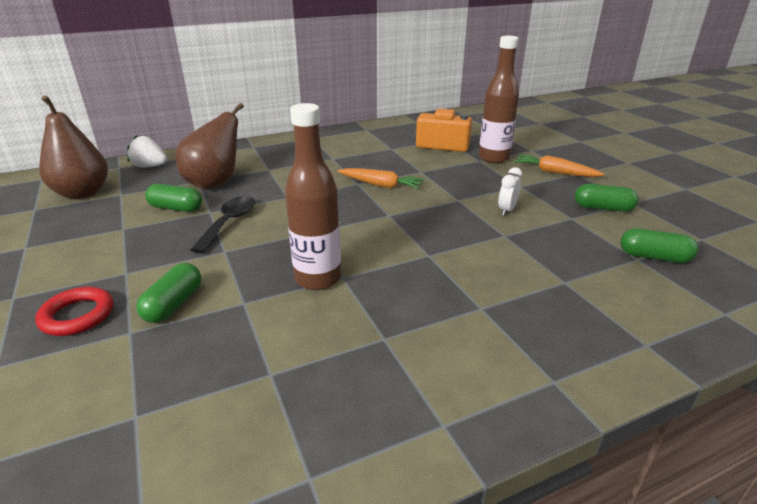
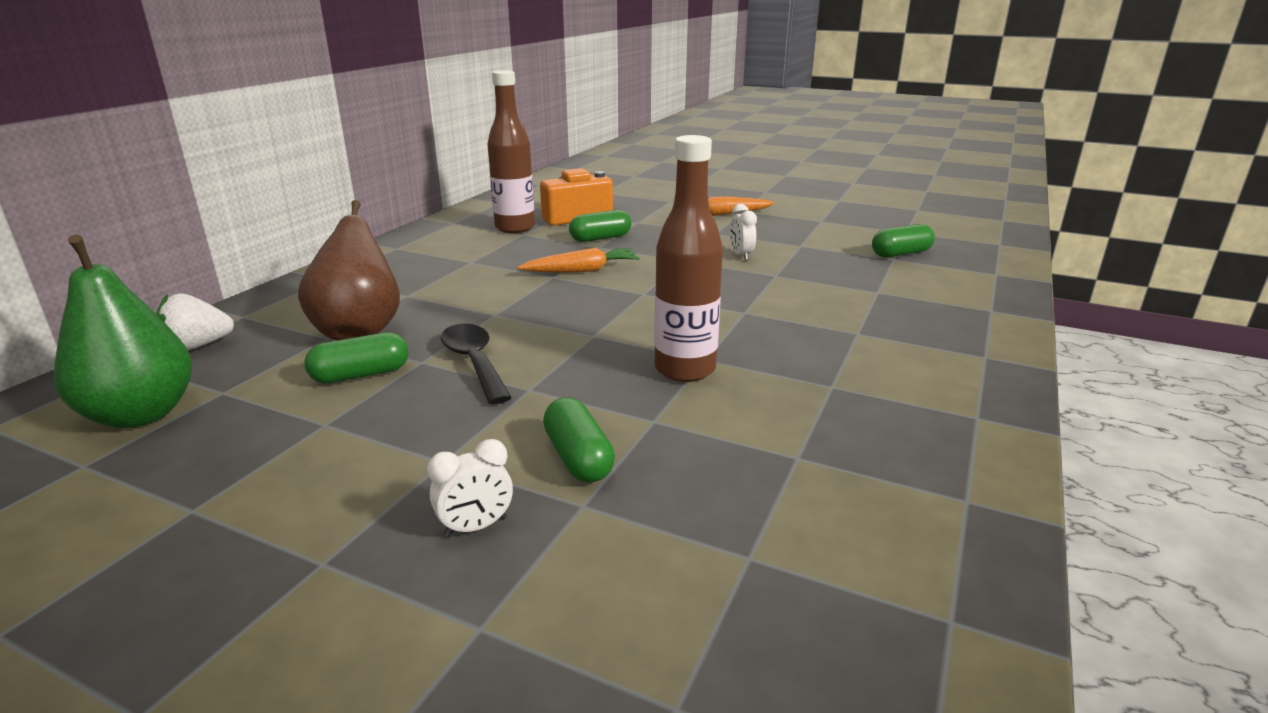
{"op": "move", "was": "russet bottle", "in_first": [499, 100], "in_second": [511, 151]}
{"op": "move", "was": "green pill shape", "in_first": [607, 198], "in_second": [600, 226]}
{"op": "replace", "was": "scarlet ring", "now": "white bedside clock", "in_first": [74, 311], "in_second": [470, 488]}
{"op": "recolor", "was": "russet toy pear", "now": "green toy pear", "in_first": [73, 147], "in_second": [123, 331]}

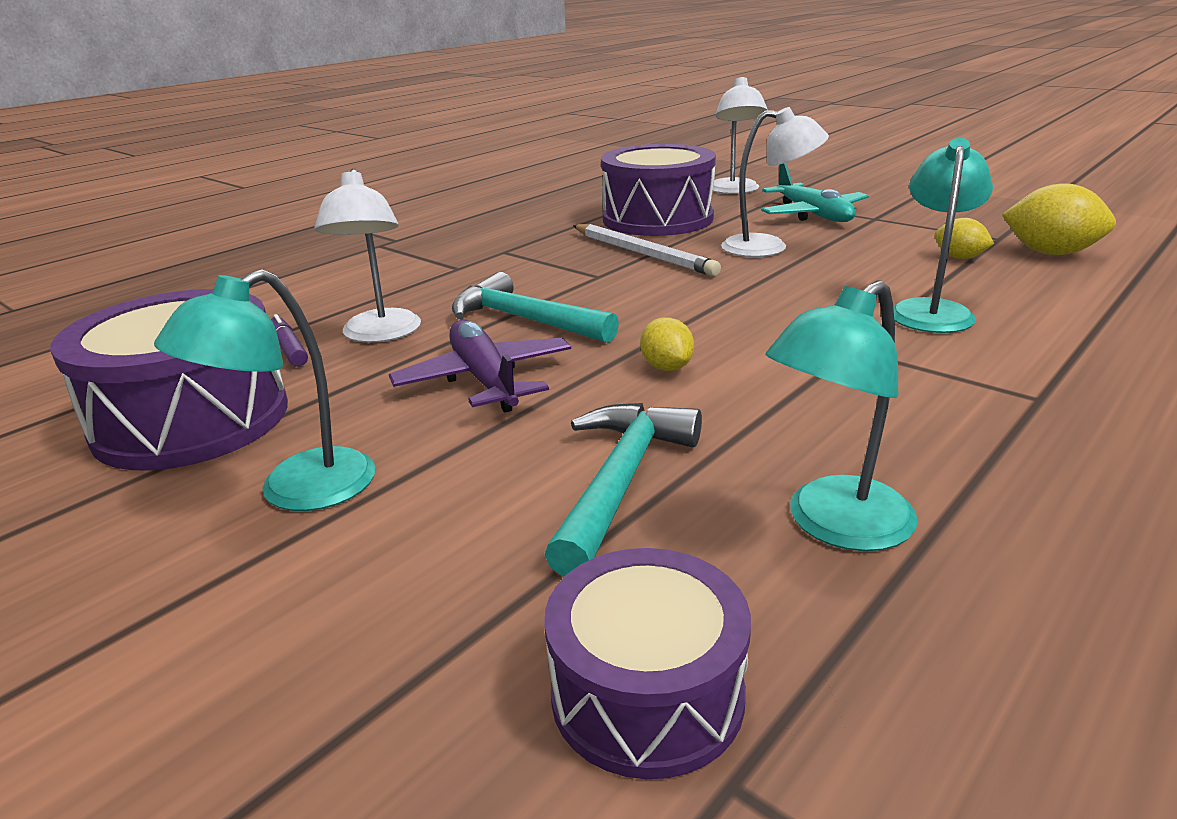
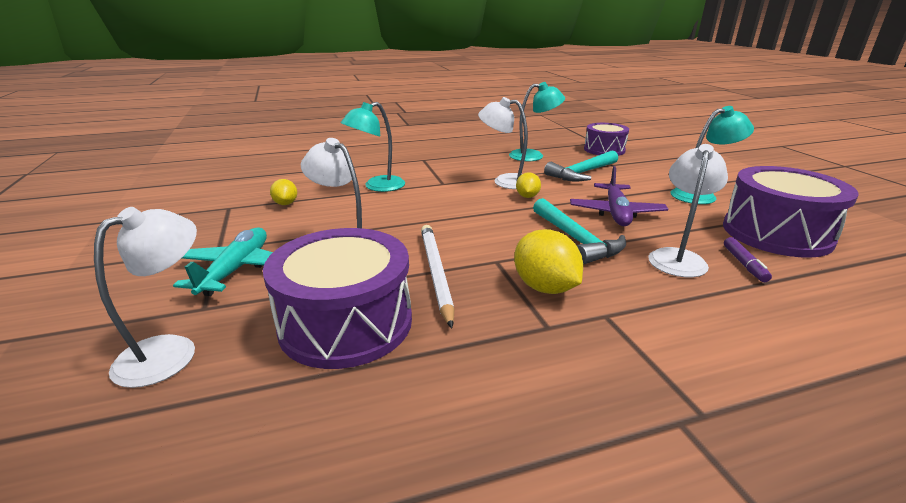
{"op": "insert", "now": "white desk lamp", "in_second": [503, 143]}
{"op": "move", "was": "yellow citrus fruit", "in_first": [1059, 219], "in_second": [548, 261]}

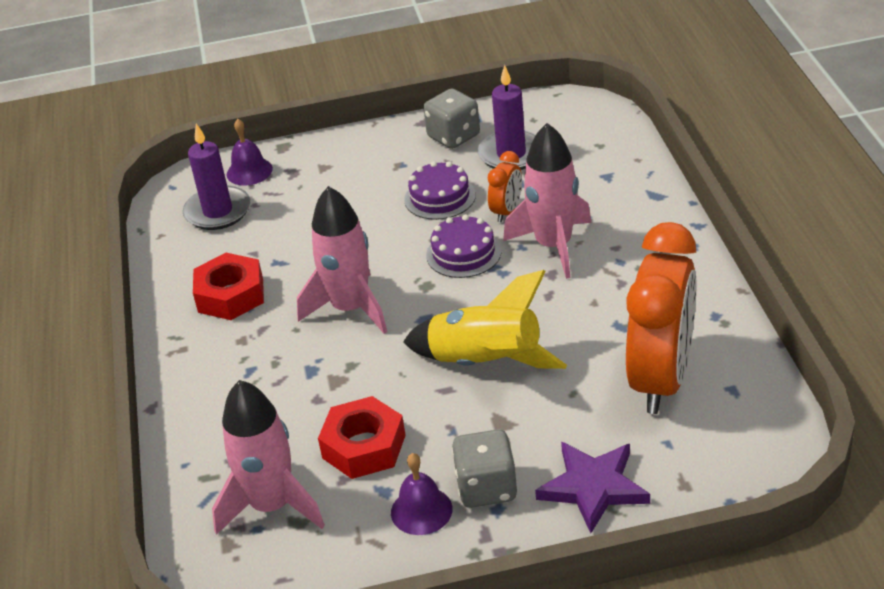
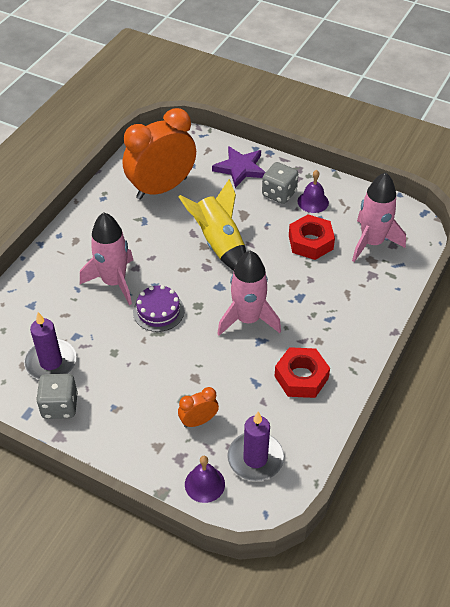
{"op": "delete", "was": "purple cake", "in_first": [440, 190]}
{"op": "move", "was": "orange-coloured bedside clock", "in_first": [505, 186], "in_second": [198, 407]}

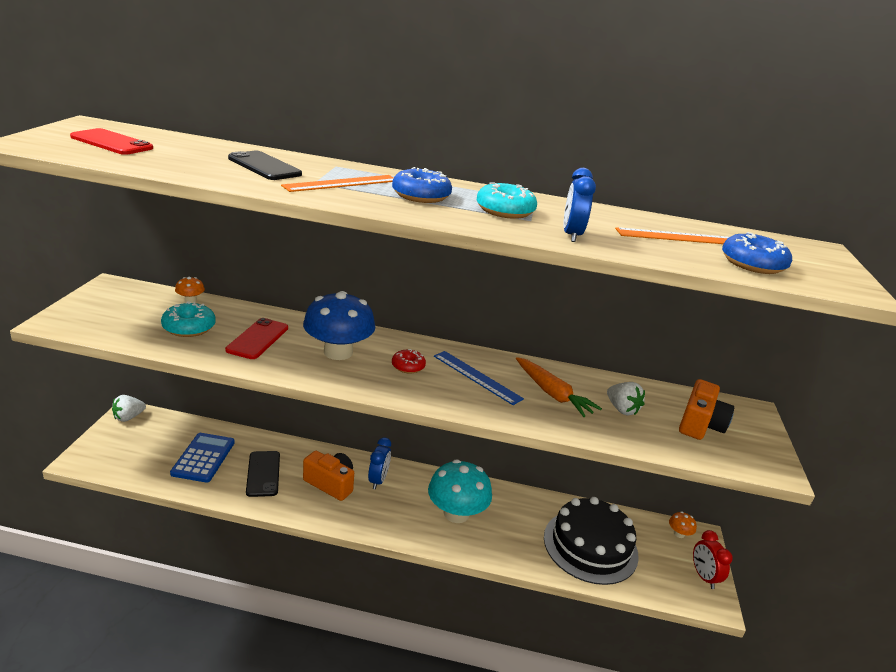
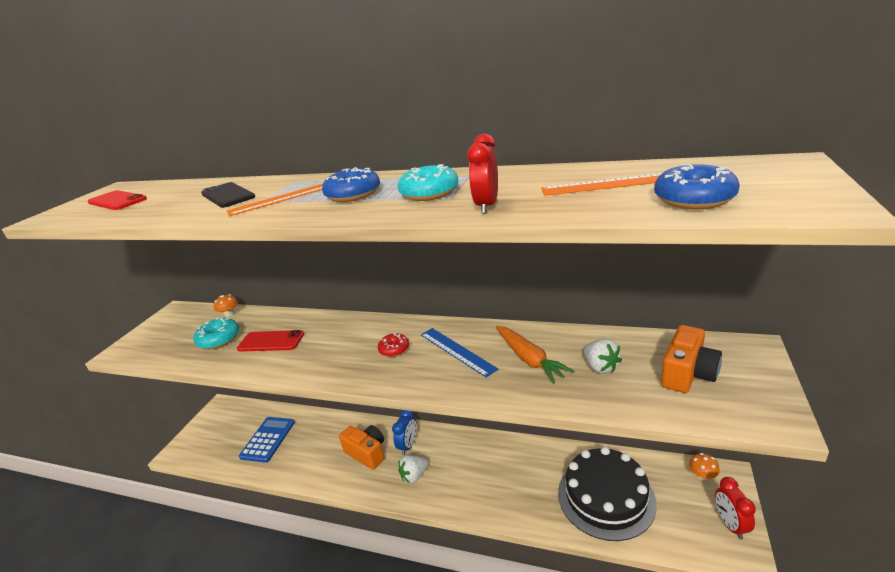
{"op": "delete", "was": "ebony smartphone", "in_first": [263, 474]}
{"op": "delete", "was": "blue toadstool", "in_first": [339, 325]}
{"op": "delete", "was": "turquoise toadstool", "in_first": [460, 491]}
{"op": "move", "was": "white toy strawberry", "in_first": [129, 408], "in_second": [413, 469]}
{"op": "recolor", "was": "blue bedside clock", "now": "scarlet bedside clock", "in_first": [579, 205], "in_second": [482, 174]}
{"op": "rotate", "was": "scarlet smartphone", "in_first": [256, 338], "in_second": [270, 341], "clockwise": 75}

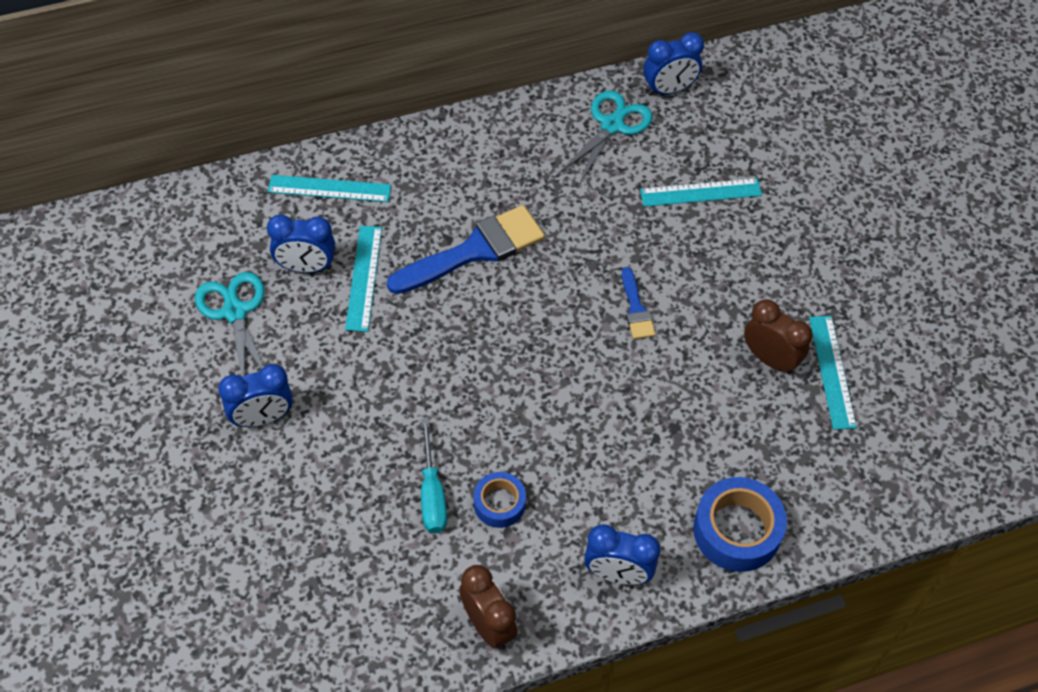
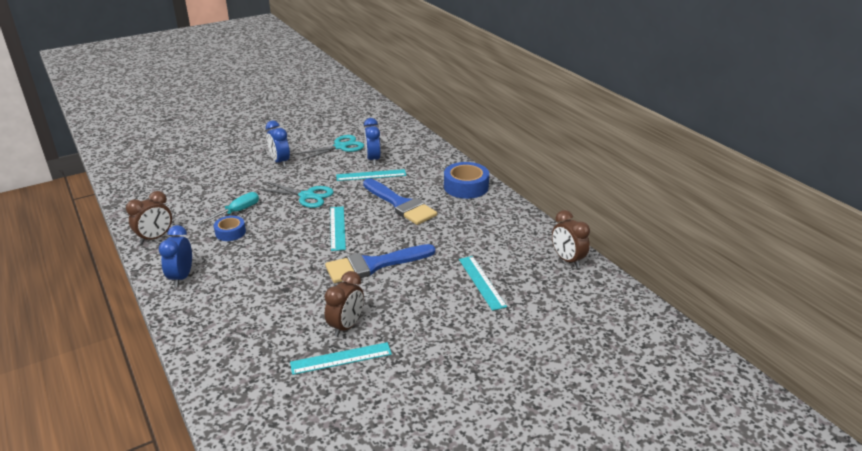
{"op": "move", "was": "turquoise ruler", "in_first": [329, 188], "in_second": [338, 228]}
{"op": "move", "was": "turquoise scissors", "in_first": [606, 137], "in_second": [296, 194]}
{"op": "move", "was": "blue roll of tape", "in_first": [740, 524], "in_second": [466, 180]}
{"op": "recolor", "was": "blue bedside clock", "now": "russet bedside clock", "in_first": [673, 64], "in_second": [571, 239]}
{"op": "rotate", "was": "turquoise hand screwdriver", "in_first": [434, 475], "in_second": [228, 208], "clockwise": 150}
{"op": "resize", "was": "blue paint brush", "in_first": [639, 303], "in_second": [380, 263], "ratio": 2.0}

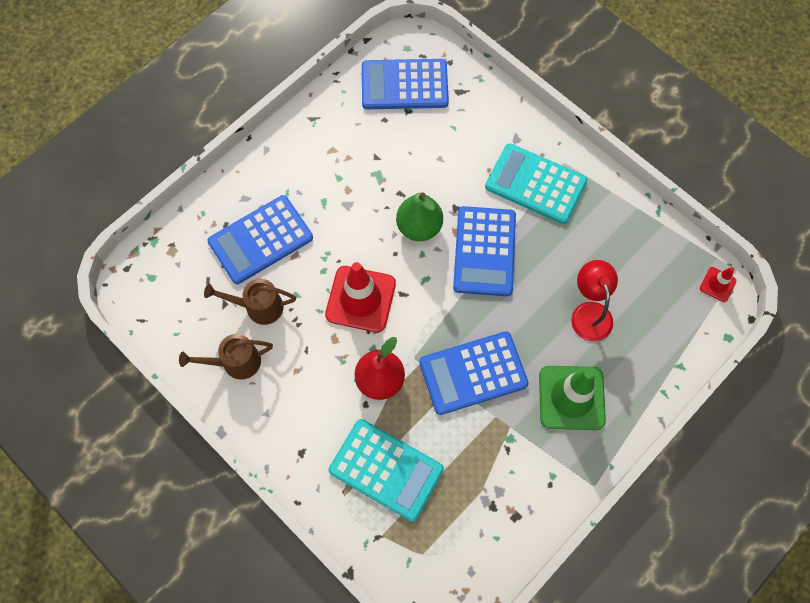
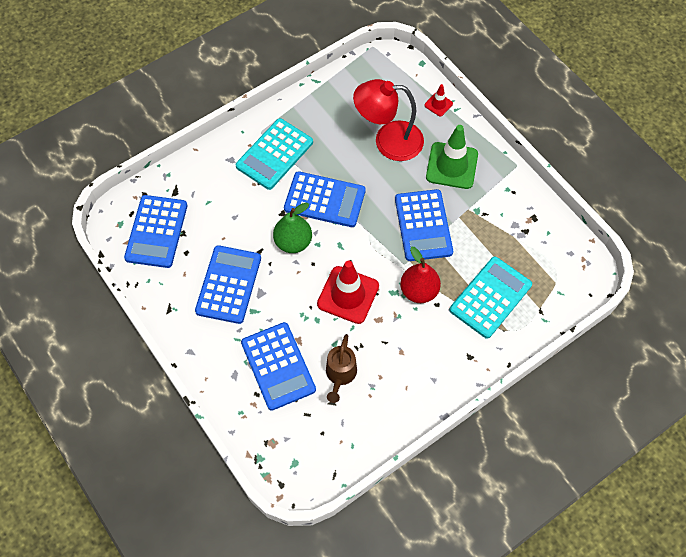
{"op": "delete", "was": "russet watering can", "in_first": [226, 357]}
{"op": "insert", "now": "blue pocket calculator", "in_second": [228, 284]}
{"op": "move", "was": "scarlet road cone", "in_first": [718, 284], "in_second": [438, 100]}
{"op": "resize", "was": "scarlet desk lamp", "in_first": [594, 300], "in_second": [388, 120], "ratio": 1.53}

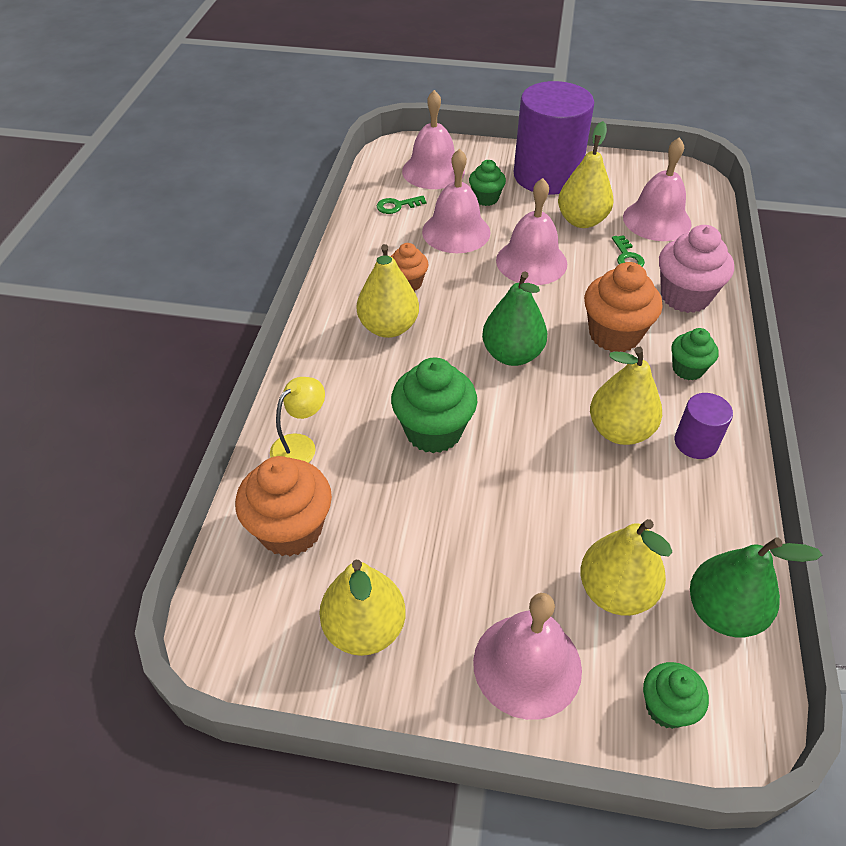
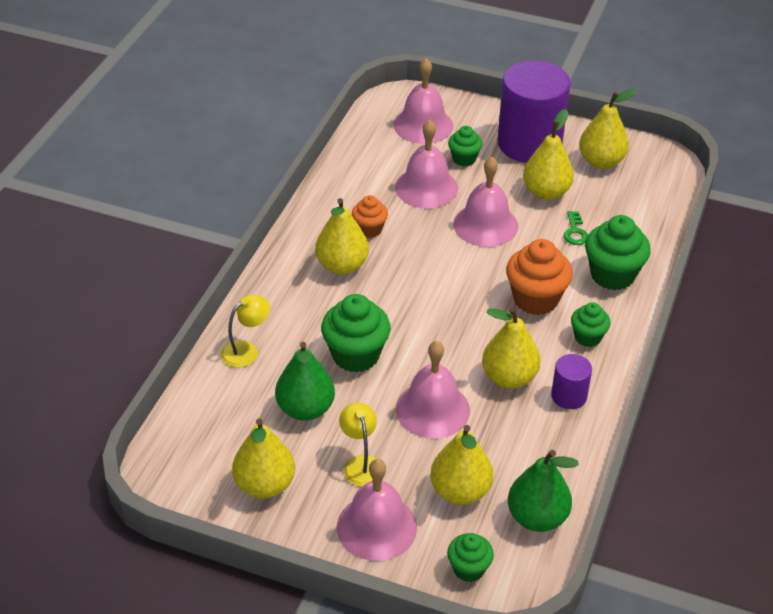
{"op": "delete", "was": "orange-coloured muffin", "in_first": [283, 506]}
{"op": "delete", "was": "green door key", "in_first": [401, 205]}
{"op": "insert", "now": "yellow desk lamp", "in_second": [358, 444]}
{"op": "insert", "now": "yellow toy pear", "in_second": [608, 128]}
{"op": "move", "was": "green toy pear", "in_first": [514, 319], "in_second": [305, 381]}
{"op": "move", "was": "rosy hand bell", "in_first": [657, 189], "in_second": [433, 390]}
{"op": "recolor", "was": "rosy muffin", "now": "green muffin", "in_first": [696, 269], "in_second": [618, 252]}

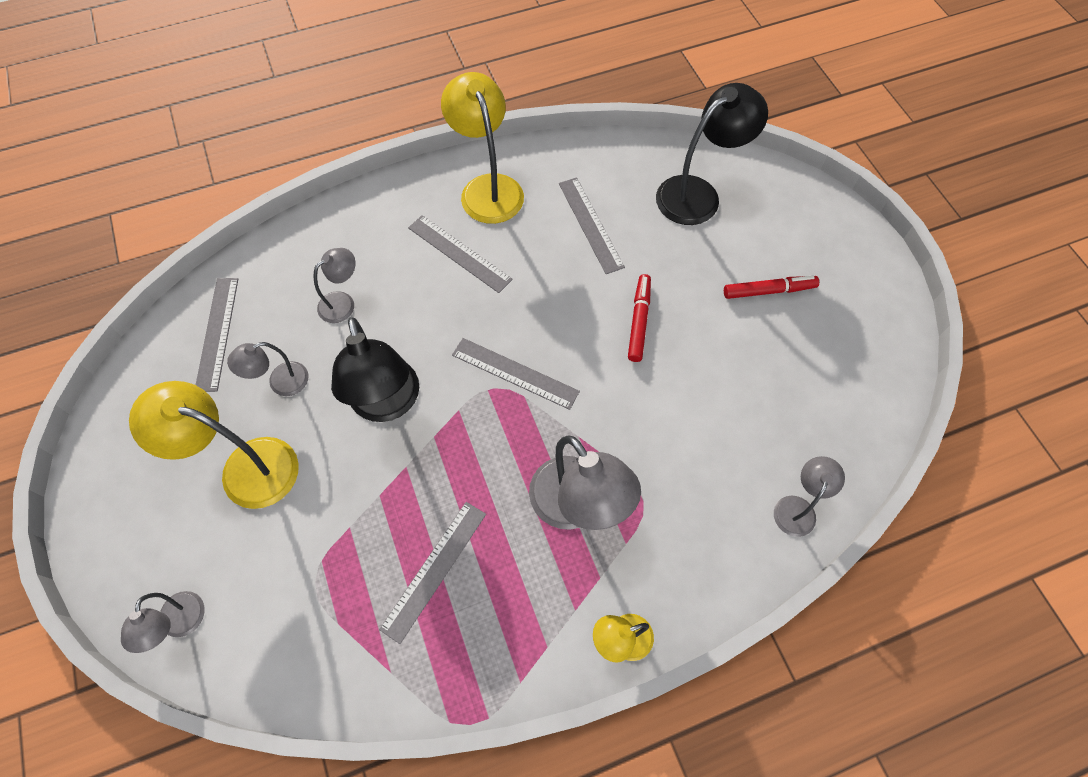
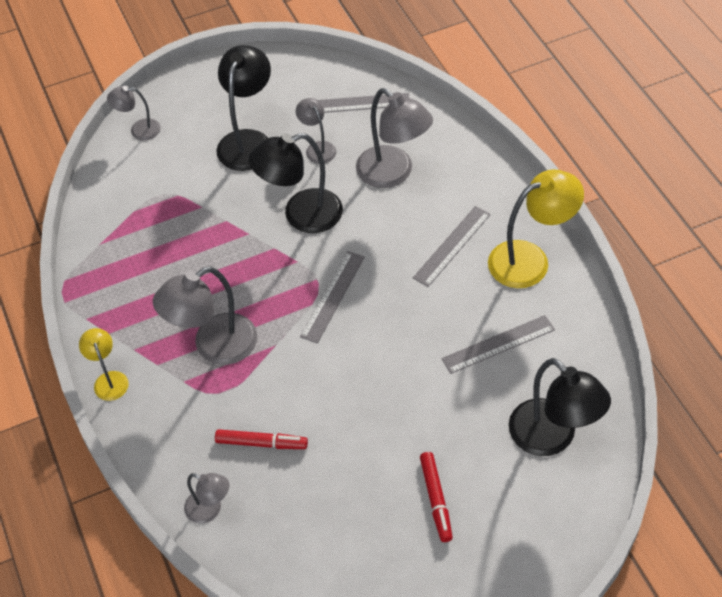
{"op": "delete", "was": "grey ruler", "in_first": [432, 573]}
{"op": "move", "was": "scarlet marker pen", "in_first": [639, 318], "in_second": [261, 439]}
{"op": "recolor", "was": "yellow desk lamp", "now": "ebony desk lamp", "in_first": [214, 445], "in_second": [243, 108]}
{"op": "resize", "was": "grey desk lamp", "in_first": [335, 285], "in_second": [394, 138], "ratio": 1.83}

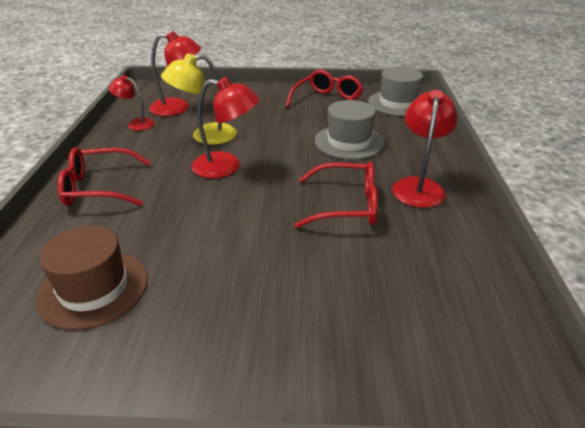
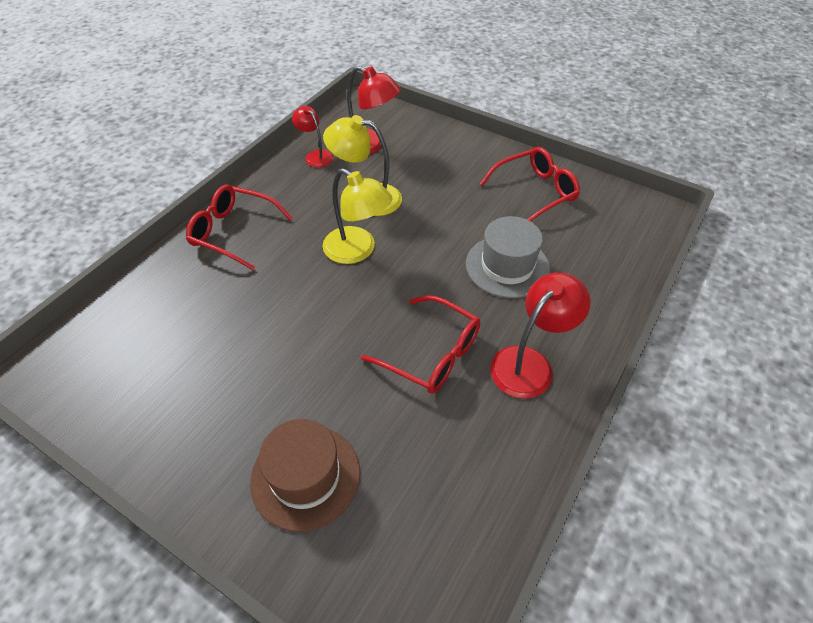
{"op": "delete", "was": "grey tall hat", "in_first": [395, 91]}
{"op": "move", "was": "russet tall hat", "in_first": [92, 278], "in_second": [305, 475]}
{"op": "recolor", "was": "scarlet desk lamp", "now": "yellow desk lamp", "in_first": [225, 127], "in_second": [357, 216]}

